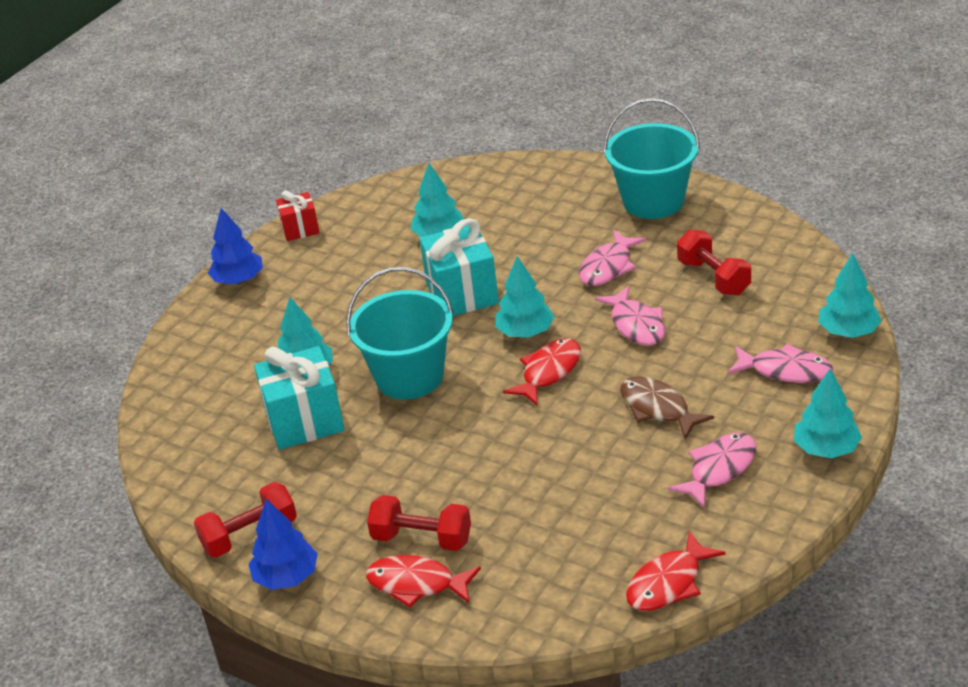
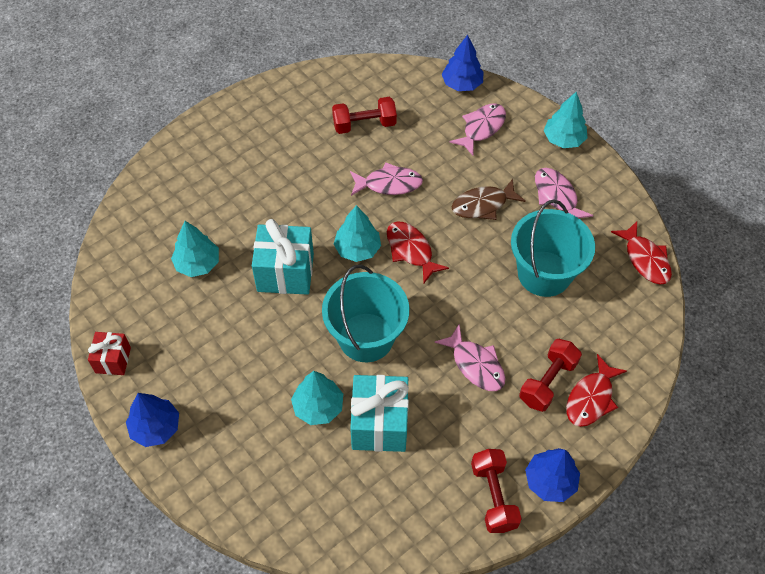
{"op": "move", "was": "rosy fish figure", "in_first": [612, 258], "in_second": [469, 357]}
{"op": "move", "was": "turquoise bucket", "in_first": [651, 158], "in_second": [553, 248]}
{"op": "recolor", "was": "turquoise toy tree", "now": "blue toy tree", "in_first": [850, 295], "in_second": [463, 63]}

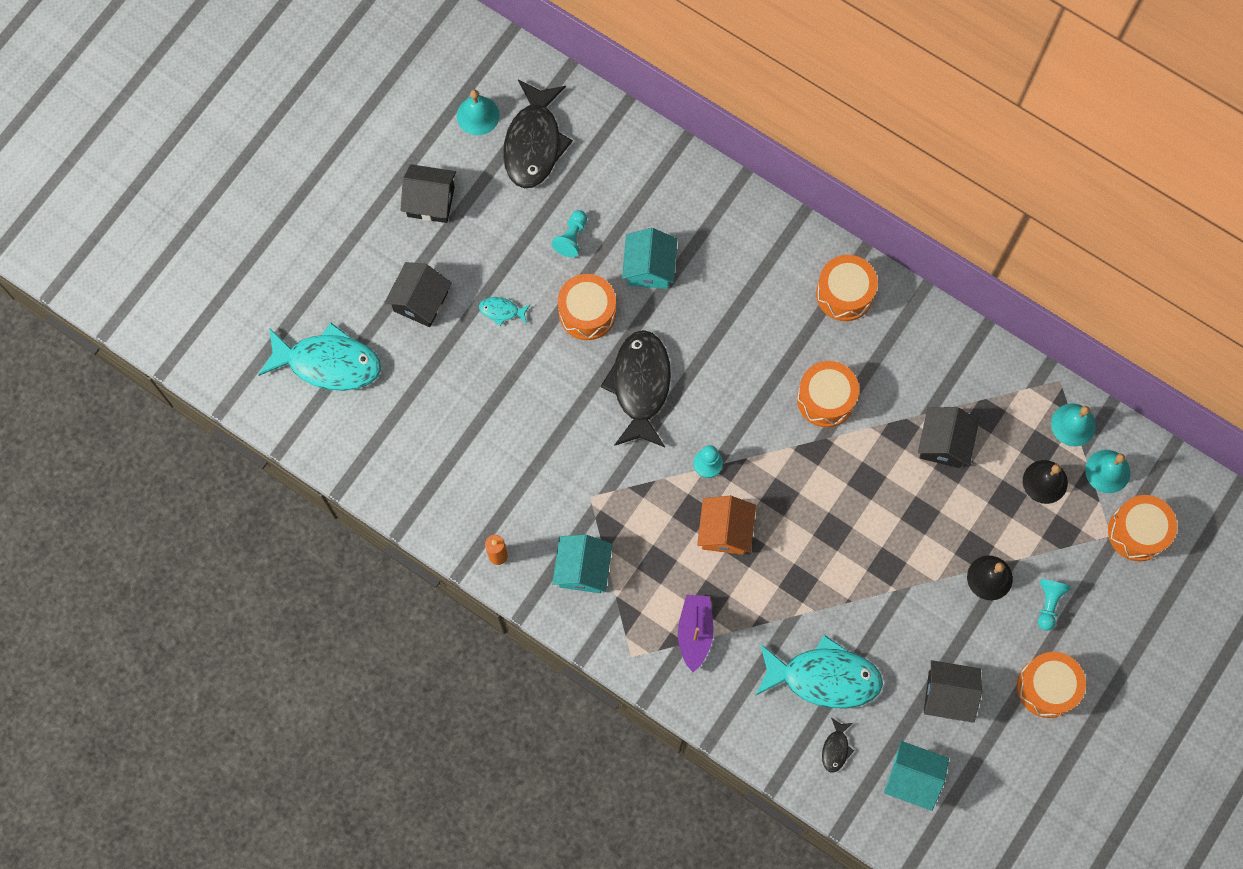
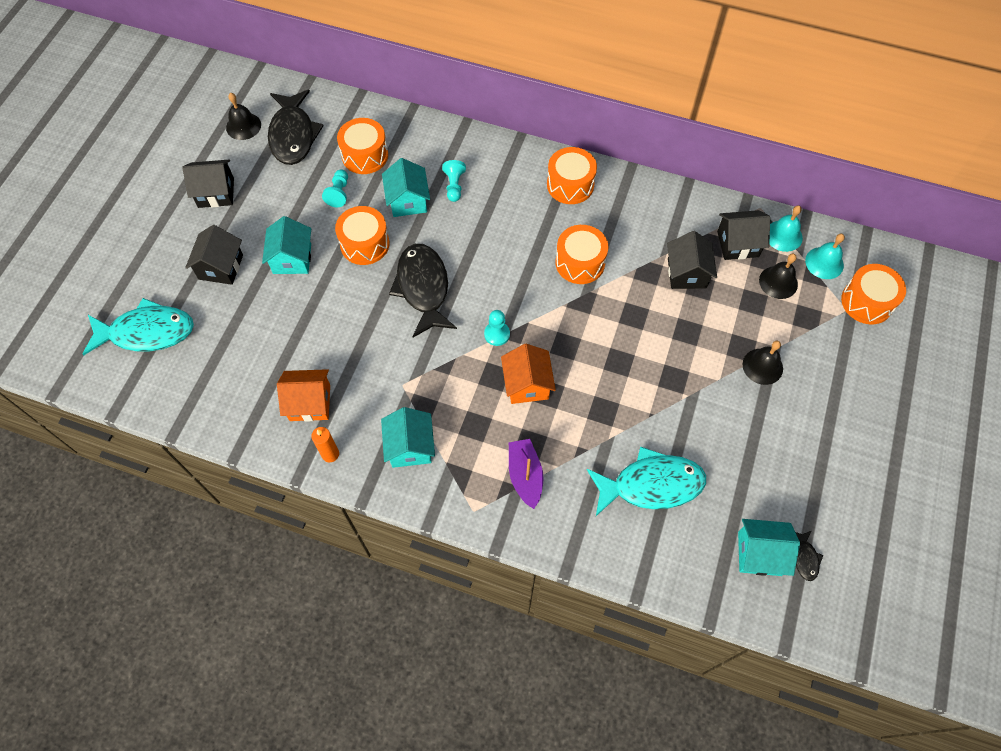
{"op": "insert", "now": "orange-coloured toy house", "in_second": [303, 395]}
{"op": "move", "was": "ebony fish figure", "in_first": [838, 744], "in_second": [809, 556]}
{"op": "move", "was": "ebony toy house", "in_first": [953, 691], "in_second": [743, 235]}
{"op": "move", "was": "orange-coloured toy drum", "in_first": [1051, 685], "in_second": [362, 146]}
{"op": "move", "was": "turquoise pawn", "in_first": [1054, 605], "in_second": [454, 181]}
{"op": "replace", "was": "turquoise fish figure", "now": "turquoise toy house", "in_first": [505, 311], "in_second": [286, 245]}
{"op": "recolor", "was": "turquoise hand bell", "now": "ebony hand bell", "in_first": [478, 112], "in_second": [243, 116]}

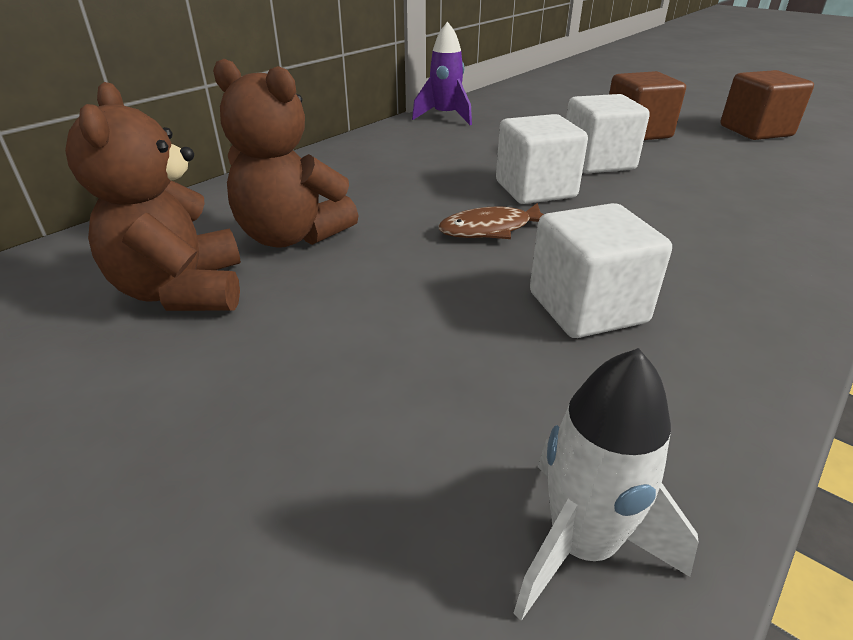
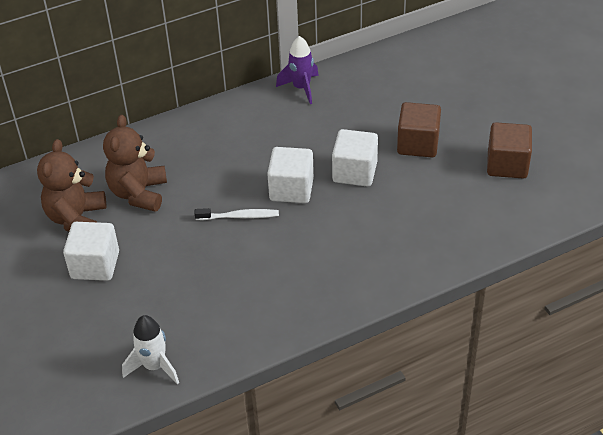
{"op": "move", "was": "white cube", "in_first": [601, 270], "in_second": [91, 251]}
{"op": "replace", "was": "russet fish figure", "now": "white toothbrush", "in_first": [491, 221], "in_second": [236, 214]}
{"op": "rotate", "was": "russet teddy bear", "in_first": [286, 153], "in_second": [135, 163], "clockwise": 45}

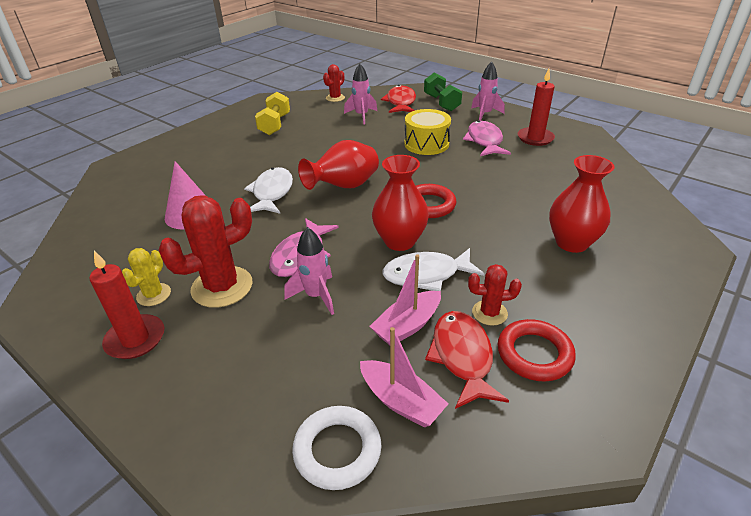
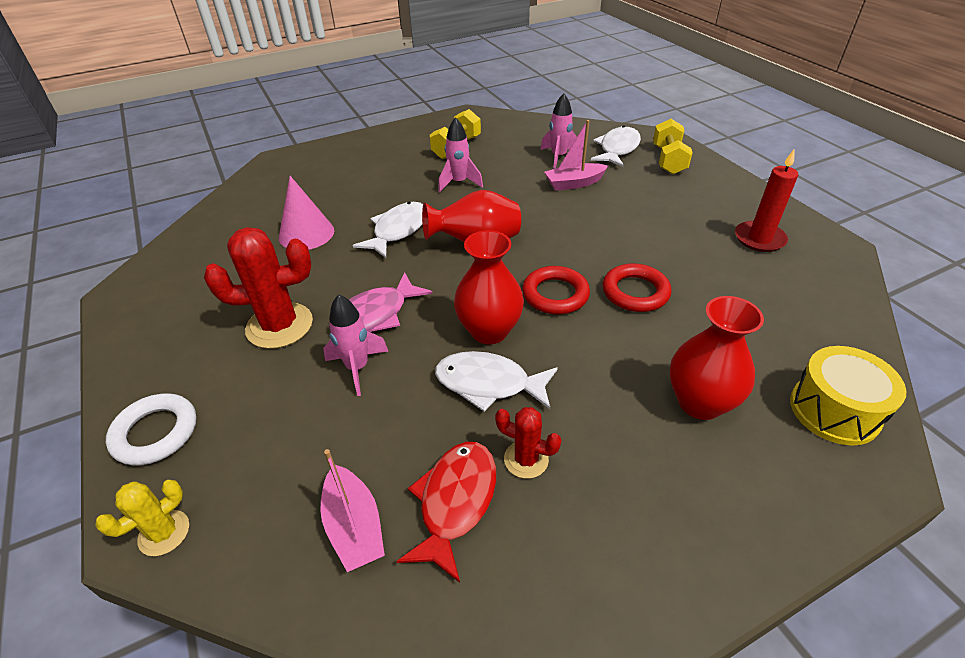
{"op": "delete", "was": "scarlet candle", "in_first": [126, 305]}
{"op": "delete", "was": "scarlet prickly plant", "in_first": [334, 83]}
{"op": "delete", "was": "rosy fish figure", "in_first": [487, 138]}
{"op": "move", "was": "yellow prickly plant", "in_first": [146, 277], "in_second": [142, 518]}
{"op": "move", "was": "white ring", "in_first": [337, 448], "in_second": [151, 429]}
{"op": "move", "was": "rosy sailboat", "in_first": [405, 299], "in_second": [576, 155]}
{"op": "move", "was": "yellow toy drum", "in_first": [427, 132], "in_second": [848, 396]}
{"op": "move", "was": "rosy spaceship", "in_first": [488, 91], "in_second": [460, 154]}
{"op": "move", "was": "scarlet ring", "in_first": [537, 350], "in_second": [637, 287]}
{"op": "recolor", "was": "scarlet fish figure", "now": "white fish figure", "in_first": [398, 99], "in_second": [616, 146]}
{"op": "recolor", "was": "green dumbbell", "now": "yellow dumbbell", "in_first": [443, 92], "in_second": [673, 146]}

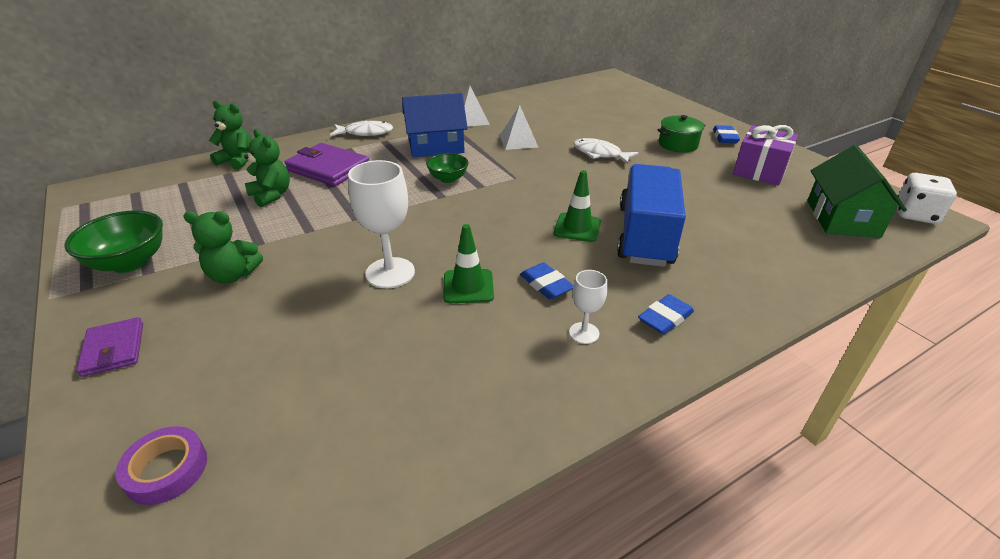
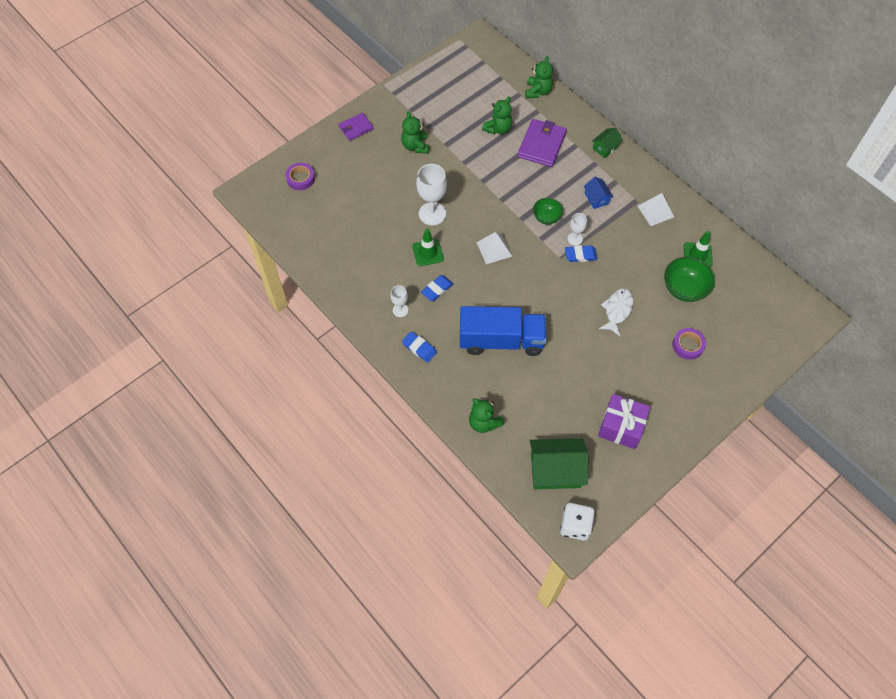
{"op": "delete", "was": "green stockpot", "in_first": [682, 134]}
{"op": "insert", "now": "green teddy bear", "in_second": [487, 415]}
{"op": "insert", "now": "white wine glass", "in_second": [577, 229]}
{"op": "insert", "now": "purple roll of tape", "in_second": [689, 344]}
{"op": "move", "was": "green deep dish", "in_first": [113, 241], "in_second": [689, 279]}
{"op": "move", "was": "white pyramid shape", "in_first": [519, 127], "in_second": [494, 248]}
{"op": "move", "was": "green road cone", "in_first": [577, 206], "in_second": [698, 249]}
{"op": "move", "was": "blue gum eraser", "in_first": [726, 134], "in_second": [581, 253]}
{"op": "replace", "was": "white fish figure", "now": "green toy house", "in_first": [361, 128], "in_second": [607, 143]}
{"op": "resize", "was": "blue toy house", "in_first": [435, 125], "in_second": [599, 193], "ratio": 0.52}

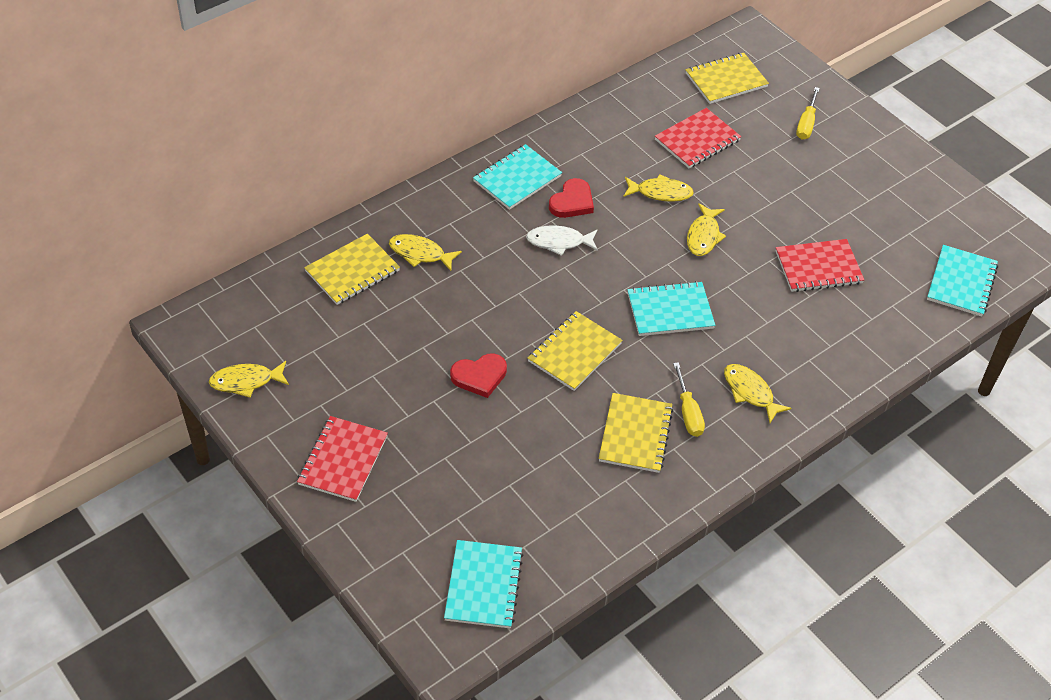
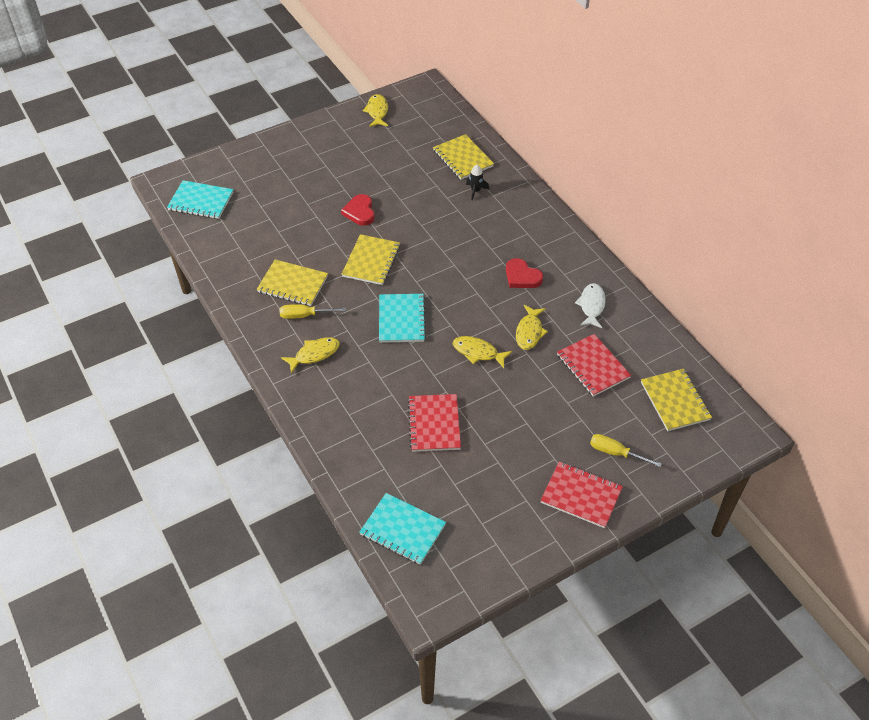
{"op": "delete", "was": "turquoise notepad", "in_first": [517, 177]}
{"op": "move", "was": "scarlet notepad", "in_first": [342, 459], "in_second": [581, 495]}
{"op": "move", "was": "white fish figure", "in_first": [562, 240], "in_second": [590, 305]}
{"op": "replace", "was": "yellow fish figure", "now": "ebony spaceship", "in_first": [425, 252], "in_second": [477, 182]}
{"op": "rotate", "was": "yellow notepad", "in_first": [575, 351], "in_second": [371, 259], "clockwise": 60}

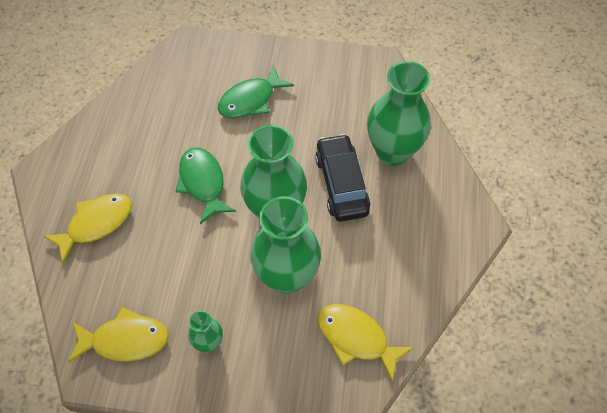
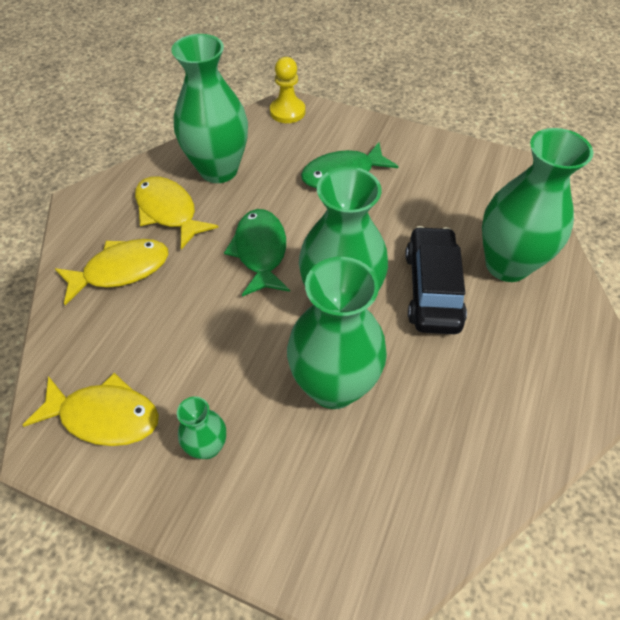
{"op": "insert", "now": "green flower vase", "in_second": [209, 108]}
{"op": "insert", "now": "yellow pawn", "in_second": [287, 90]}
{"op": "move", "was": "yellow fish figure", "in_first": [366, 343], "in_second": [177, 213]}

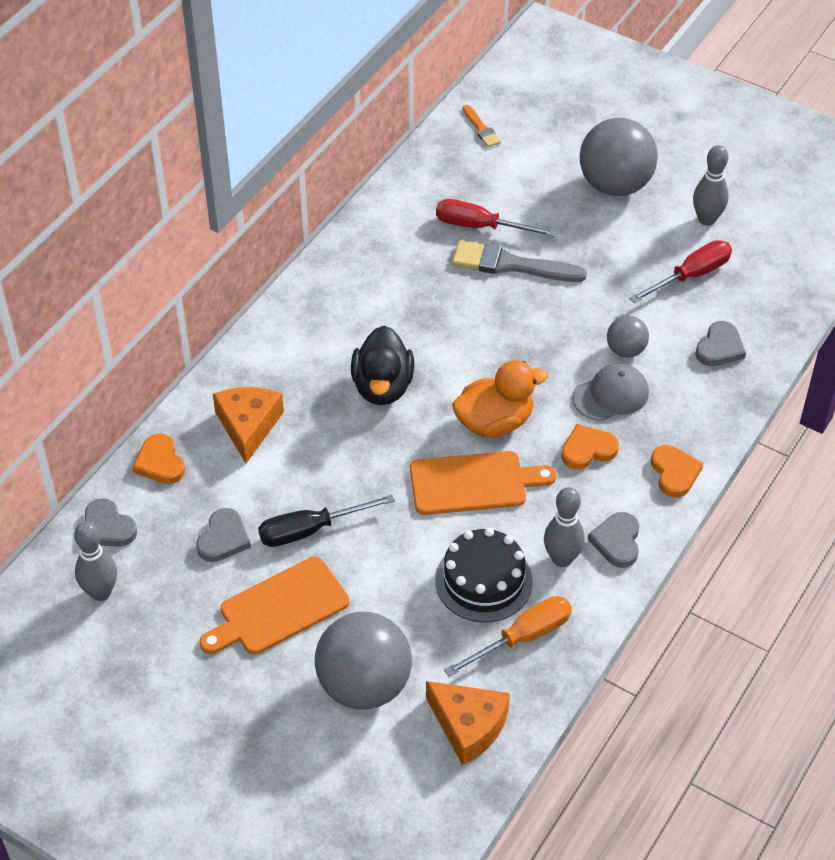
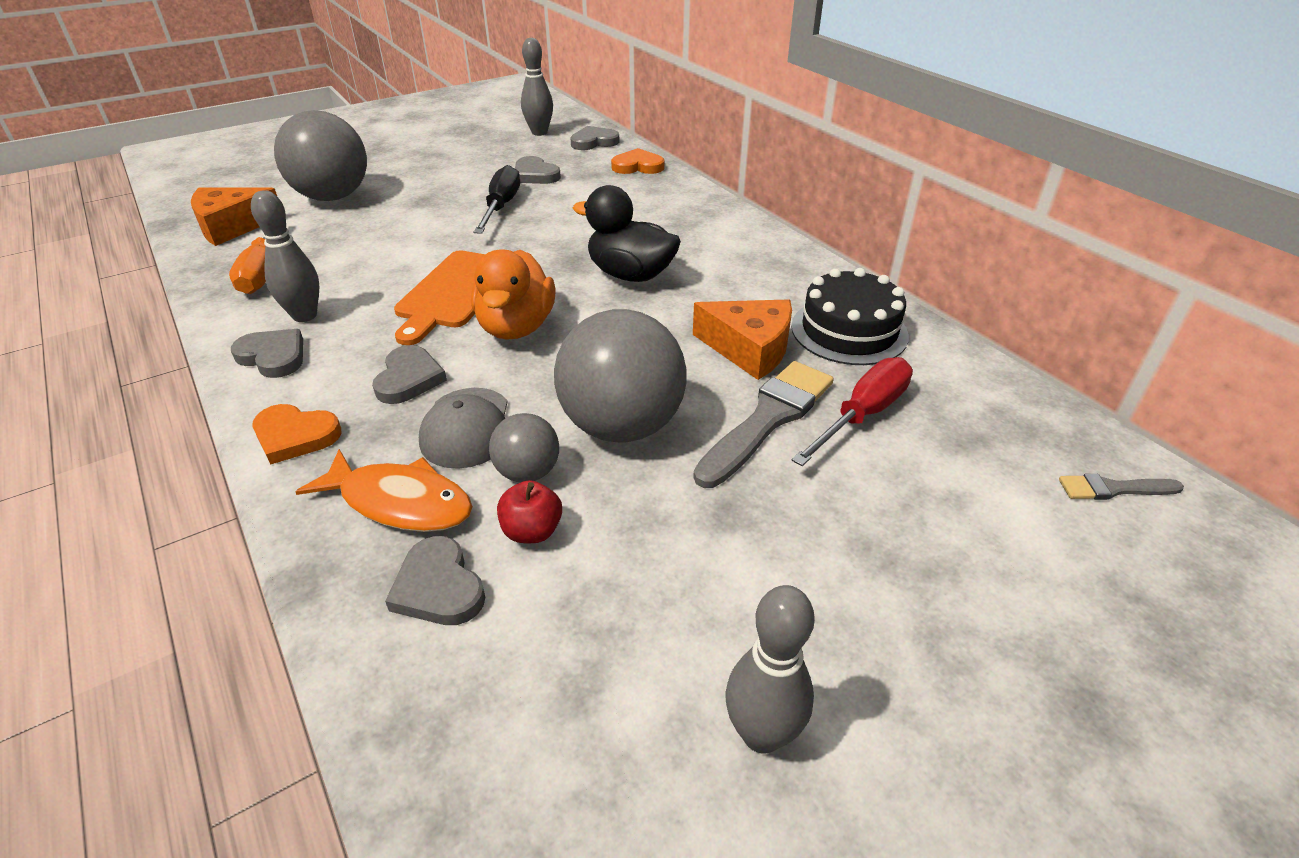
{"op": "delete", "was": "orange-coloured cutting board", "in_first": [274, 606]}
{"op": "delete", "was": "scarlet hand screwdriver", "in_first": [680, 271]}
{"op": "insert", "now": "orange-coloured fish figure", "in_second": [384, 490]}
{"op": "insert", "now": "scarlet apple fruit", "in_second": [529, 511]}
{"op": "move", "was": "orange-coloured piece of cheese", "in_first": [248, 425], "in_second": [742, 339]}
{"op": "move", "was": "ebony cake", "in_first": [484, 575], "in_second": [850, 316]}
{"op": "move", "was": "grey ball", "in_first": [619, 157], "in_second": [620, 376]}
{"op": "recolor", "was": "orange-coloured paint brush", "now": "grey paint brush", "in_first": [482, 126], "in_second": [1121, 487]}
{"op": "recolor", "was": "orange-coloured heart", "now": "grey heart", "in_first": [590, 447], "in_second": [409, 374]}

